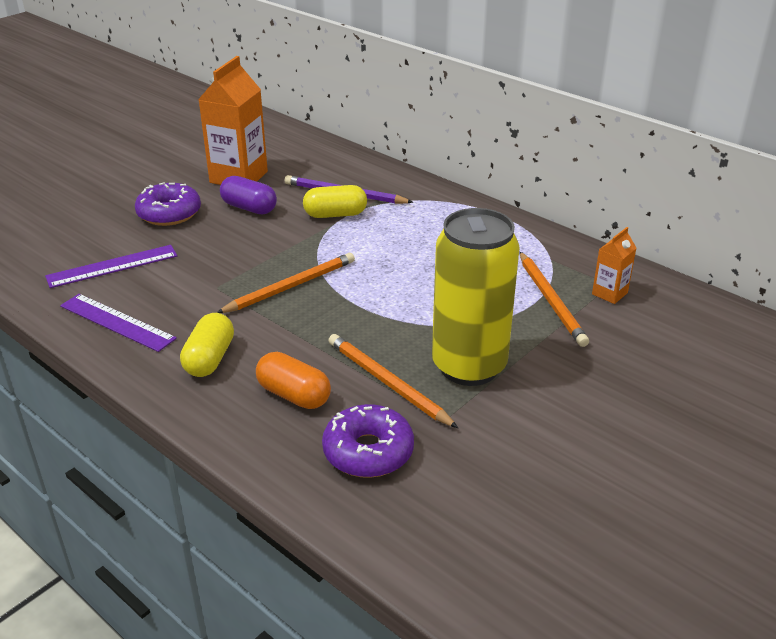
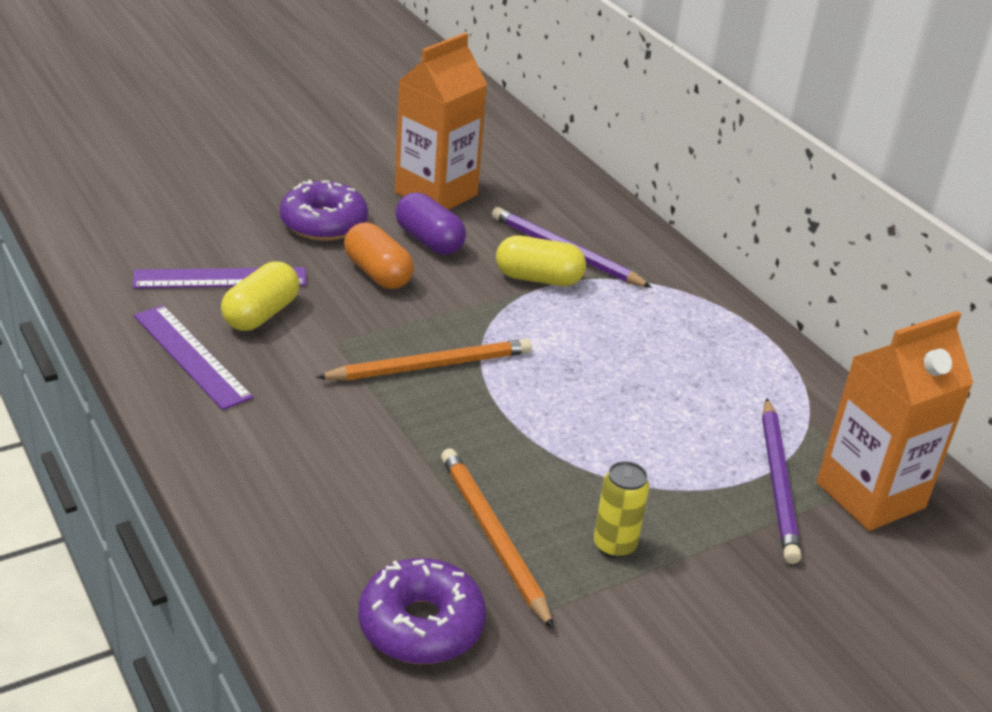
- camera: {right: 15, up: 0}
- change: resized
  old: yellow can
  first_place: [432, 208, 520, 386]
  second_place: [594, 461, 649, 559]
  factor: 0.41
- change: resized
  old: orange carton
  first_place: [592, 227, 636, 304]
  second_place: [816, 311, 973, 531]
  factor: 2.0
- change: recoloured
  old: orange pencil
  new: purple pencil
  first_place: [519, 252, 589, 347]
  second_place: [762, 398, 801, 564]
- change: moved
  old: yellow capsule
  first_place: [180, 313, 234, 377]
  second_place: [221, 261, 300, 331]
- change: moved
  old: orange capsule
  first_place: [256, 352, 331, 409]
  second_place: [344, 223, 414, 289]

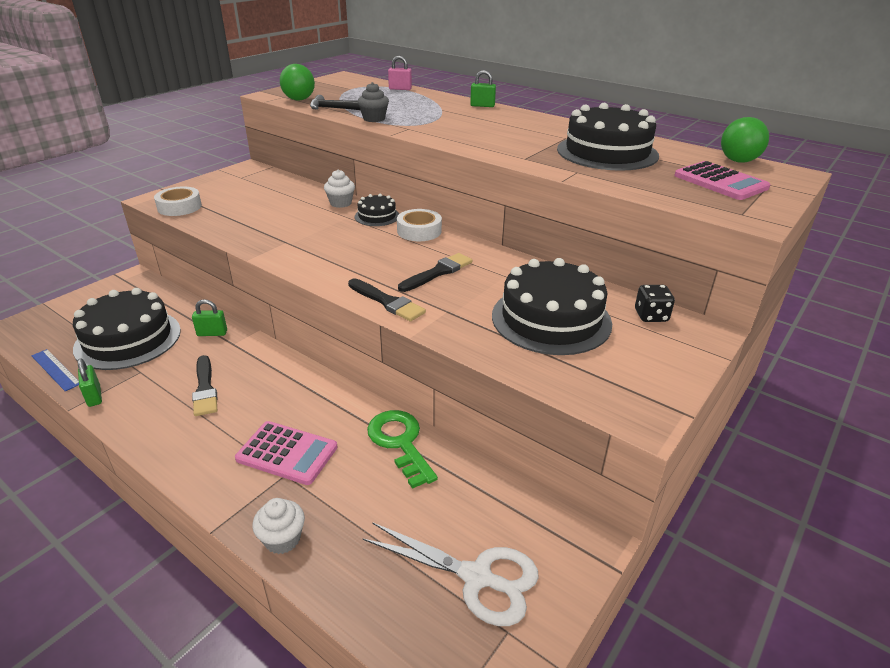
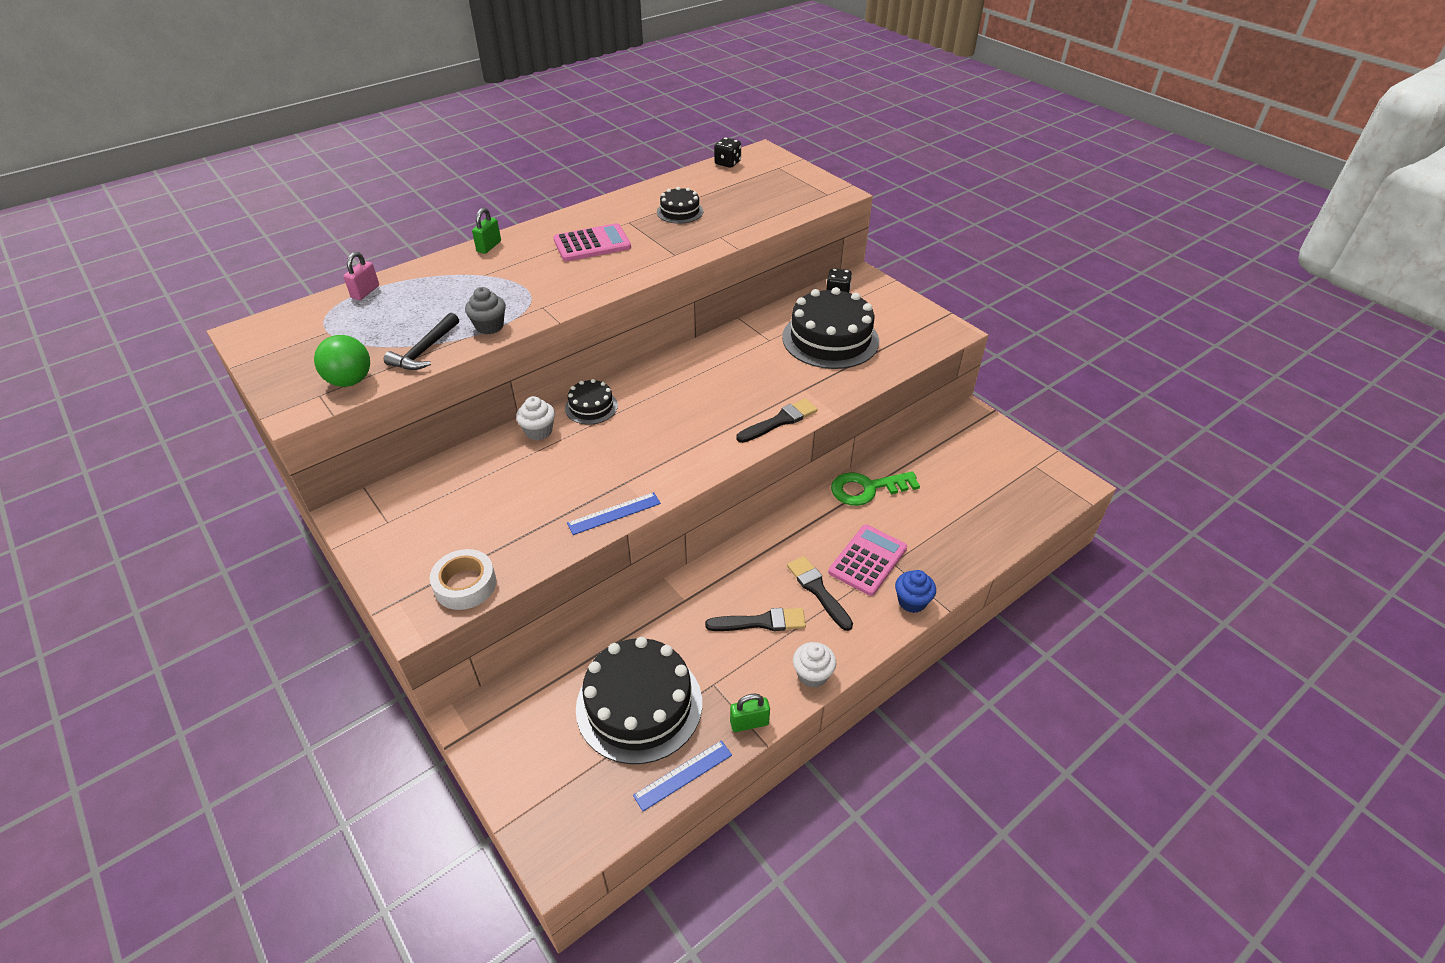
- camera: {right: -75, up: 10}
- change: resized
  old: black cake
  first_place: [557, 103, 659, 171]
  second_place: [657, 187, 703, 224]
  factor: 0.5
- change: replaced
  old: green ball
  new: black dice
  first_place: [721, 117, 769, 163]
  second_place: [714, 138, 741, 168]
- change: moved
  old: pink calculator
  first_place: [674, 161, 770, 200]
  second_place: [553, 223, 631, 261]
- change: removed
  old: white tape
  first_place: [397, 209, 442, 241]
- change: moved
  old: black brush
  first_place: [398, 253, 473, 292]
  second_place: [787, 556, 853, 631]
- change: removed
  old: green padlock
  first_place: [192, 299, 227, 336]
- change: moved
  old: white cupcake
  first_place: [252, 498, 305, 554]
  second_place: [793, 642, 836, 688]
- change: removed
  old: white scissors
  first_place: [362, 522, 539, 626]
- change: added
  new: blue ruler
  second_place: [567, 492, 661, 535]
- change: added
  new: blue cupcake
  second_place: [895, 570, 936, 613]

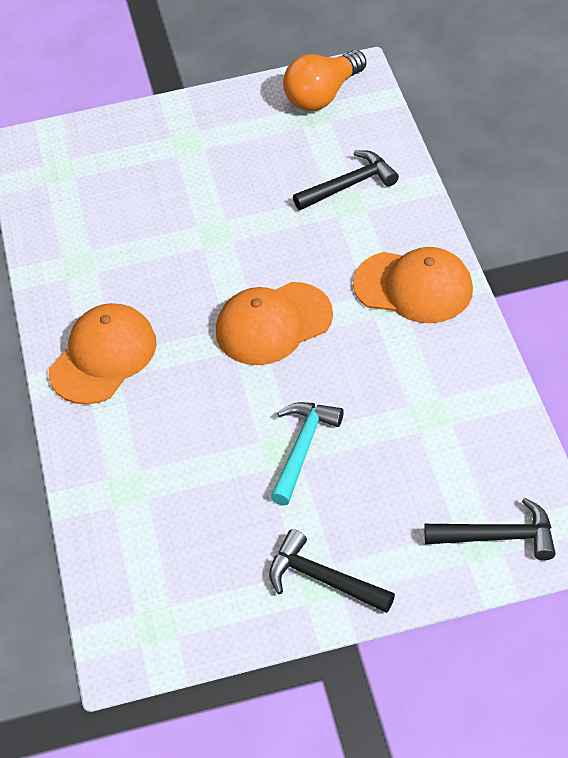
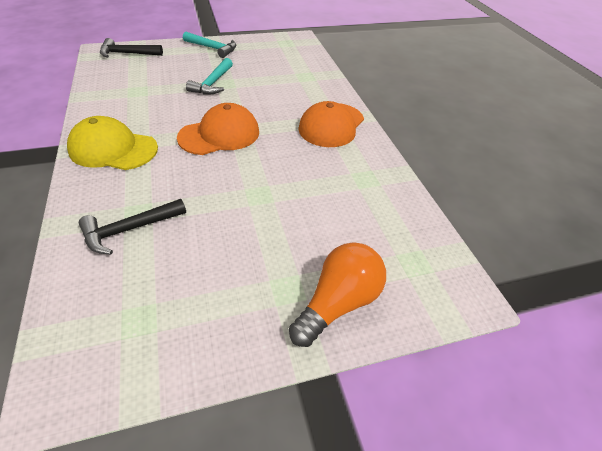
- camera: {right: 170, up: -5}
- change: moved
  old: orange light bulb
  first_place: [283, 50, 366, 111]
  second_place: [289, 242, 386, 347]
- change: recoloured
  old: orange cap
  new: yellow cap
  first_place: [353, 247, 473, 323]
  second_place: [67, 116, 158, 170]
- change: recoloured
  old: black hammer
  new: turquoise hammer
  first_place: [269, 529, 395, 613]
  second_place: [183, 32, 236, 58]

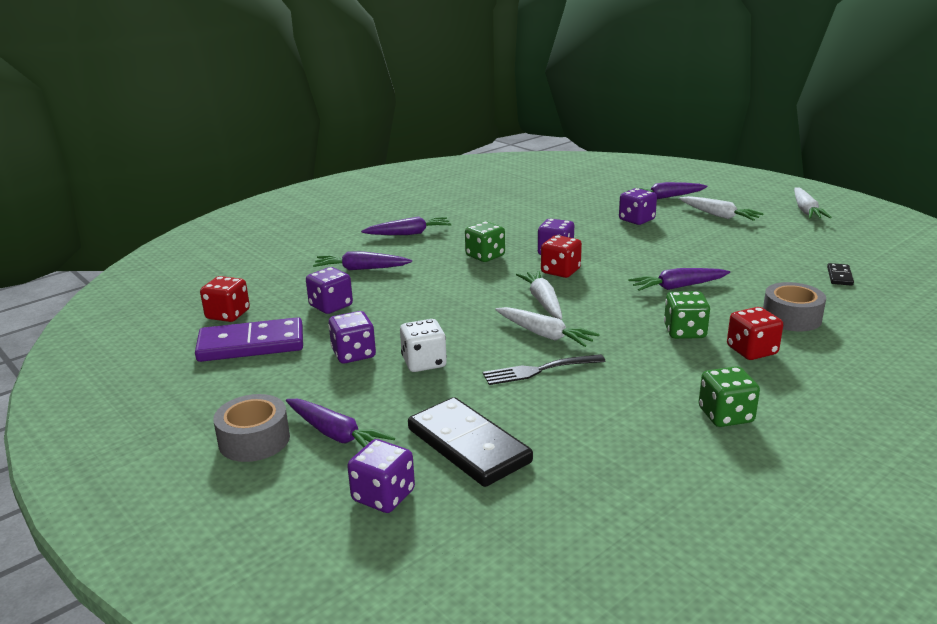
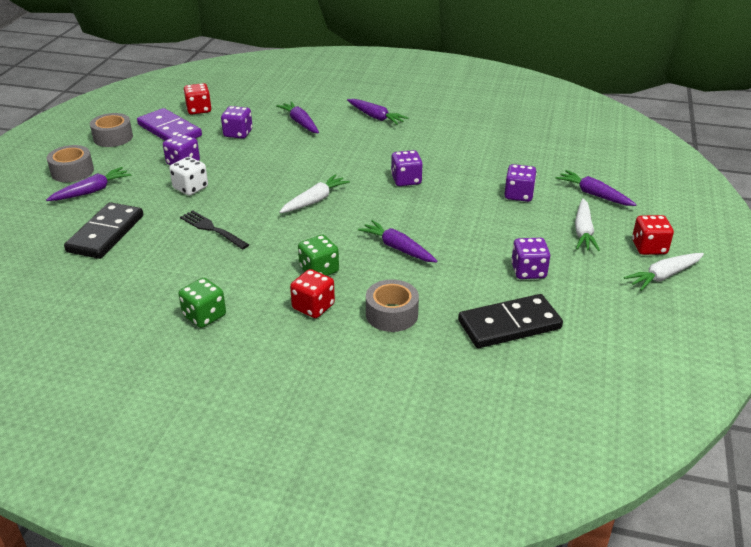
- camera: {right: 55, up: 10}
- change: removed
  old: green dice
  first_place: [465, 221, 505, 262]
- change: moved
  old: red dice
  first_place: [541, 235, 582, 278]
  second_place: [632, 215, 674, 255]
- change: resized
  old: black domino
  first_place: [827, 263, 854, 286]
  second_place: [458, 294, 563, 348]
  factor: 2.21
- change: removed
  old: white carrot
  first_place: [495, 307, 600, 347]
- change: turned
  old: purple carrot
  first_place: [286, 399, 395, 448]
  second_place: [46, 167, 131, 201]
  degrees: -135
- change: moved
  old: purple dice
  first_place: [347, 439, 415, 513]
  second_place: [511, 238, 550, 279]
- change: added
  new: grey tape
  second_place: [90, 113, 133, 147]

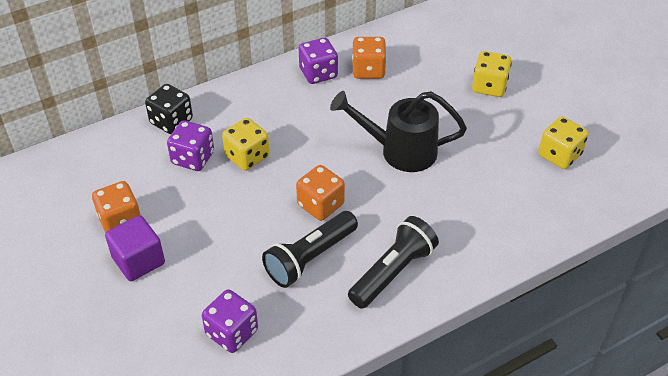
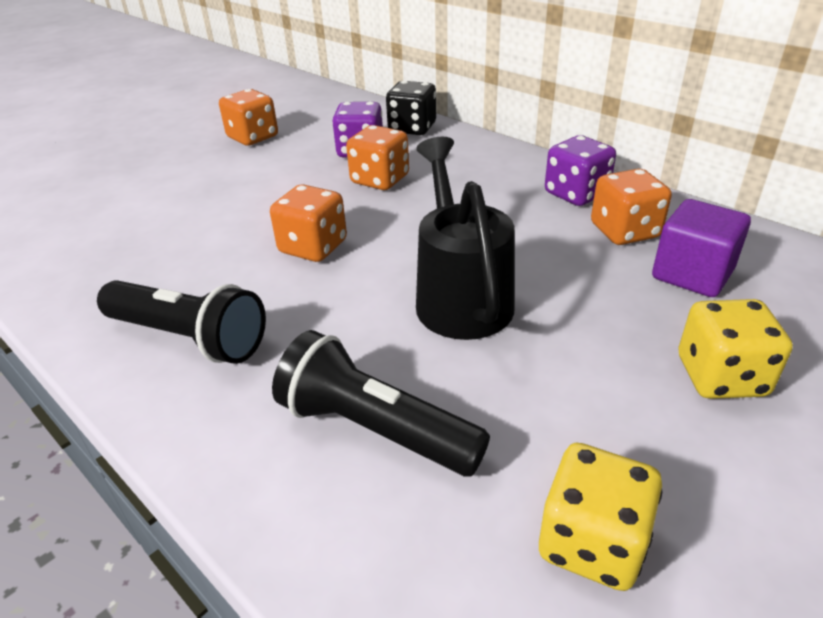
- camera: {right: 75, up: -10}
- change: recoloured
  old: yellow dice
  new: orange dice
  first_place: [222, 118, 270, 171]
  second_place: [346, 125, 409, 190]
- change: moved
  old: black flashlight
  first_place: [262, 211, 358, 288]
  second_place: [272, 330, 490, 477]
- change: moved
  old: purple cube
  first_place: [105, 215, 165, 281]
  second_place: [652, 199, 751, 297]
- change: removed
  old: purple dice
  first_place: [202, 289, 258, 353]

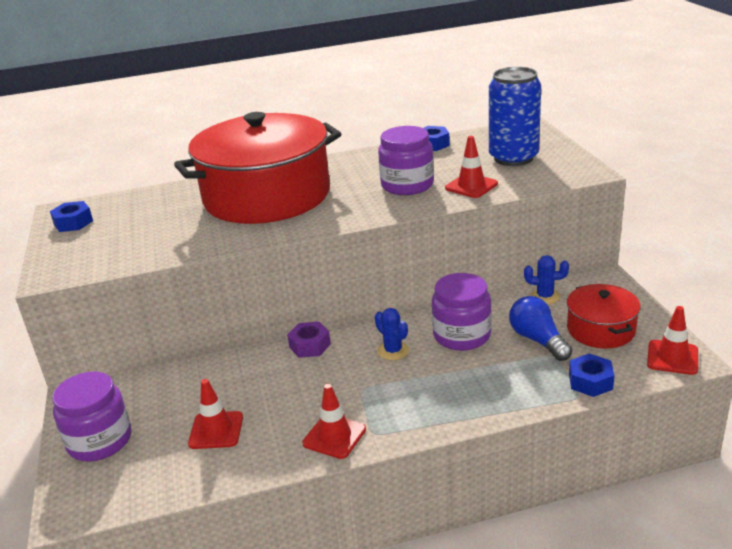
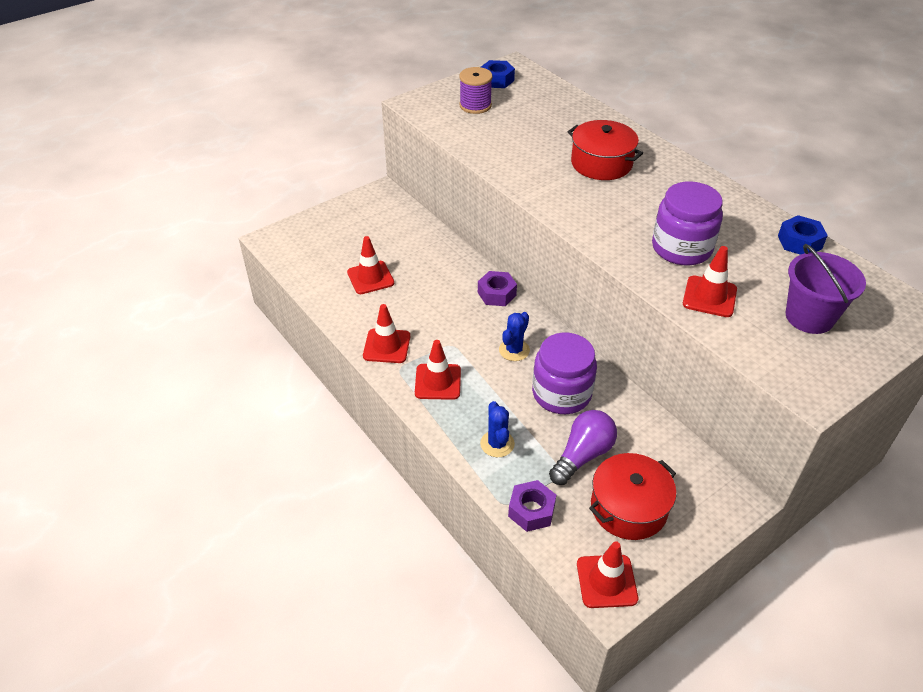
- camera: {right: 65, up: 15}
- change: replaced
  old: blue can
  new: purple bucket
  first_place: [489, 67, 541, 166]
  second_place: [786, 244, 866, 334]
- change: resized
  old: red pot
  first_place: [174, 112, 341, 224]
  second_place: [568, 120, 643, 180]
  factor: 0.47
- change: moved
  old: blue cactus
  first_place: [524, 255, 569, 304]
  second_place: [480, 401, 515, 457]
- change: recoloured
  old: blue light bulb
  new: purple light bulb
  first_place: [509, 296, 572, 361]
  second_place: [549, 410, 617, 485]
- change: recoloured
  old: blue nut
  new: purple nut
  first_place: [569, 354, 614, 397]
  second_place: [508, 480, 556, 532]
- change: removed
  old: purple jar
  first_place: [52, 371, 131, 461]
- change: added
  new: purple spool
  second_place: [459, 67, 493, 114]
- change: added
  new: red traffic cone
  second_place: [415, 340, 461, 400]

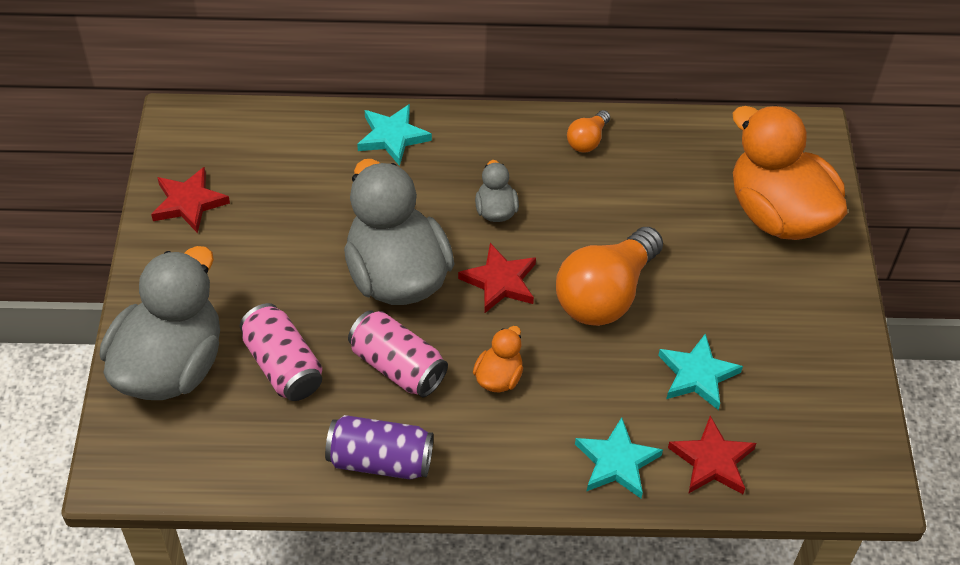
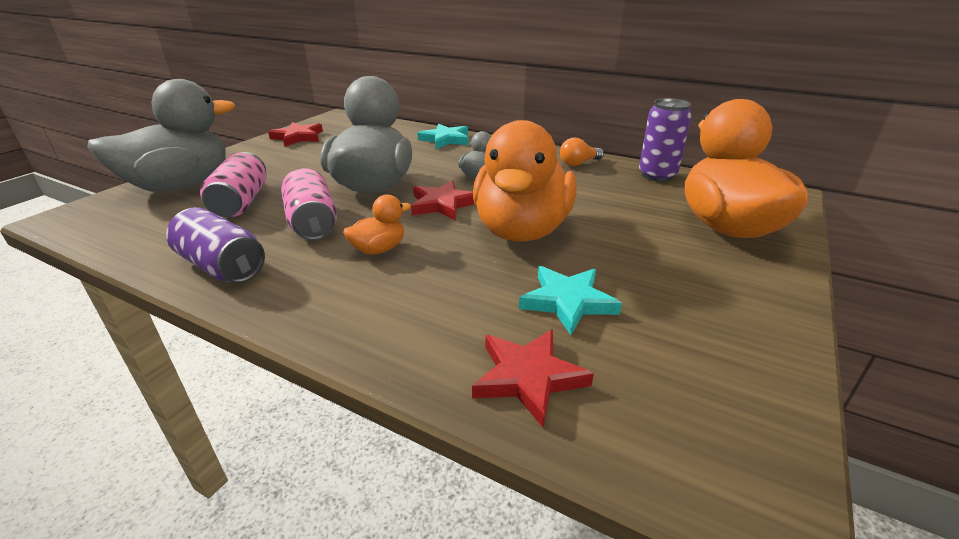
- camera: {right: 30, up: -20}
- change: replaced
  old: orange light bulb
  new: orange duck
  first_place: [556, 227, 663, 326]
  second_place: [473, 120, 576, 242]
- change: removed
  old: turquoise star
  first_place: [575, 417, 663, 498]
- change: added
  new: purple can
  second_place: [639, 98, 691, 182]

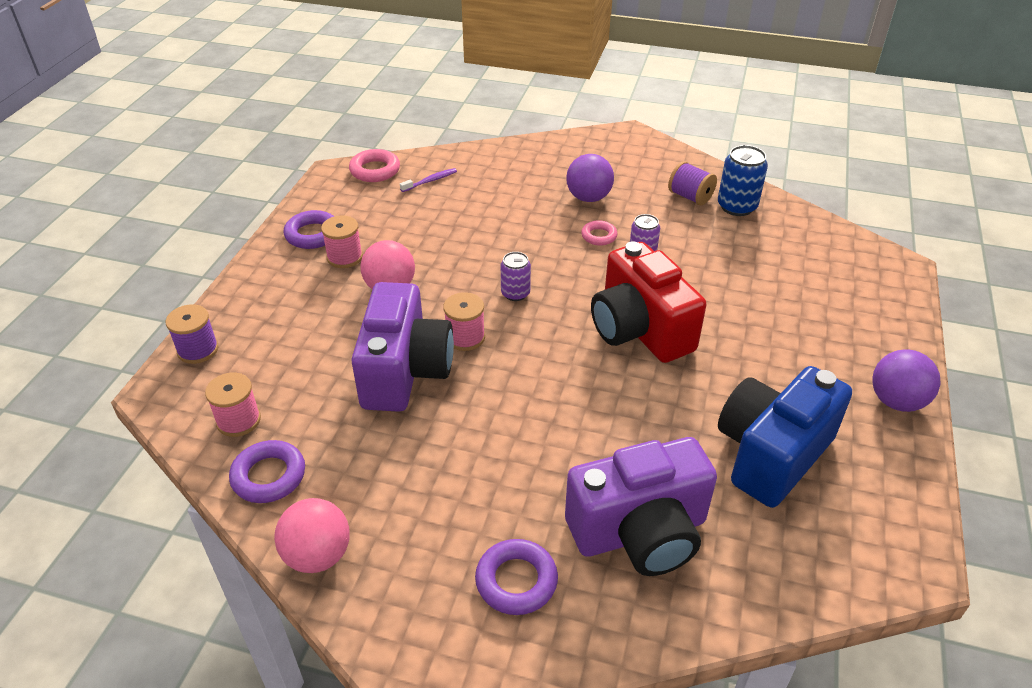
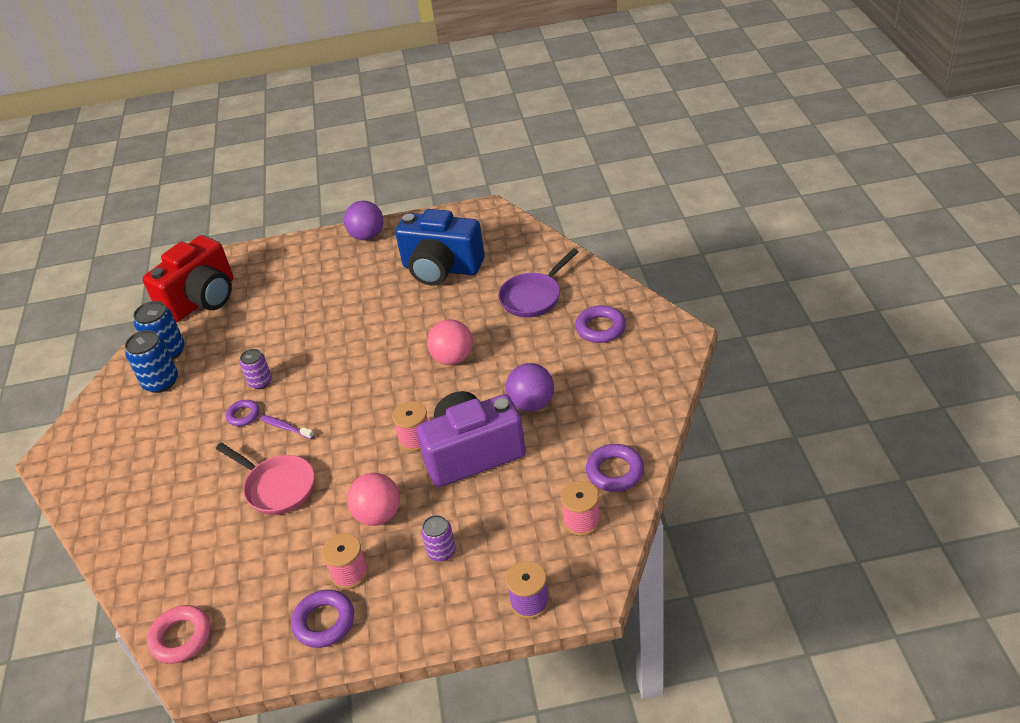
- camera: {right: -110, up: 0}
- change: moved
  old: purple ball
  first_place: [566, 154, 614, 202]
  second_place: [506, 363, 554, 412]
- change: replaced
  old: purple spool
  new: blue can
  first_place: [668, 161, 717, 206]
  second_place: [125, 330, 178, 393]
- change: moved
  old: purple toothbrush
  first_place: [400, 168, 457, 192]
  second_place: [260, 415, 314, 439]
- change: recoloured
  old: pink ring
  new: purple ring
  first_place: [581, 220, 617, 246]
  second_place: [226, 400, 259, 426]
- change: moved
  old: red camera
  first_place: [591, 242, 706, 363]
  second_place: [143, 235, 233, 322]
- change: moved
  old: purple can
  first_place: [501, 252, 531, 301]
  second_place: [421, 515, 456, 562]
- change: replaced
  old: purple camera
  new: purple pan
  first_place: [565, 437, 717, 576]
  second_place: [499, 248, 579, 317]
- change: moved
  old: pink ball
  first_place: [274, 498, 350, 573]
  second_place: [427, 319, 473, 365]
- change: added
  new: pink pan
  second_place: [216, 443, 314, 515]

